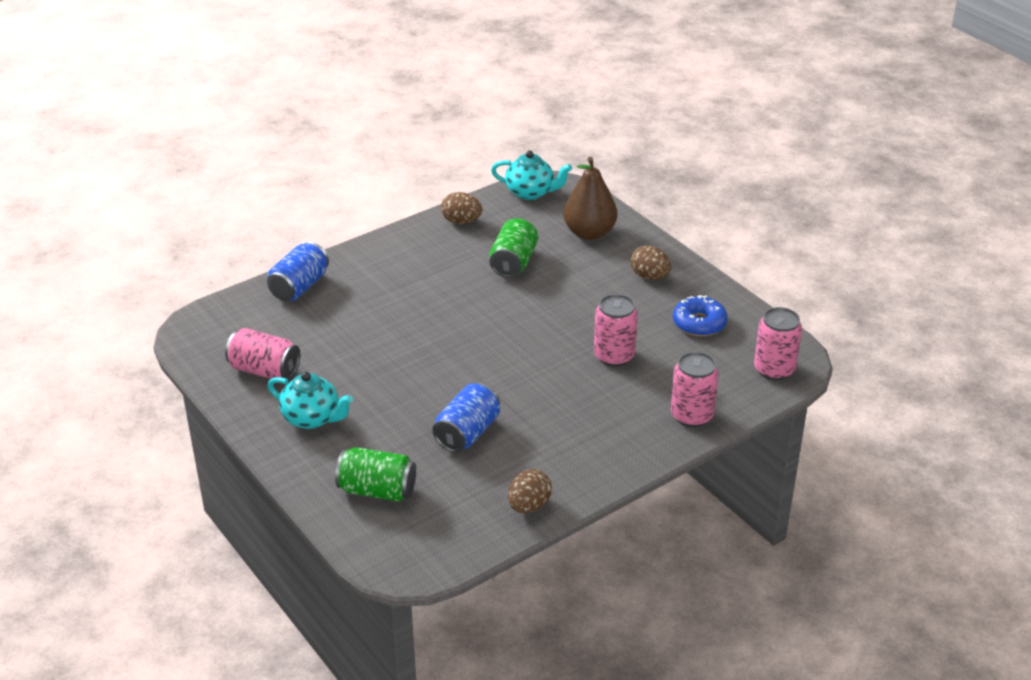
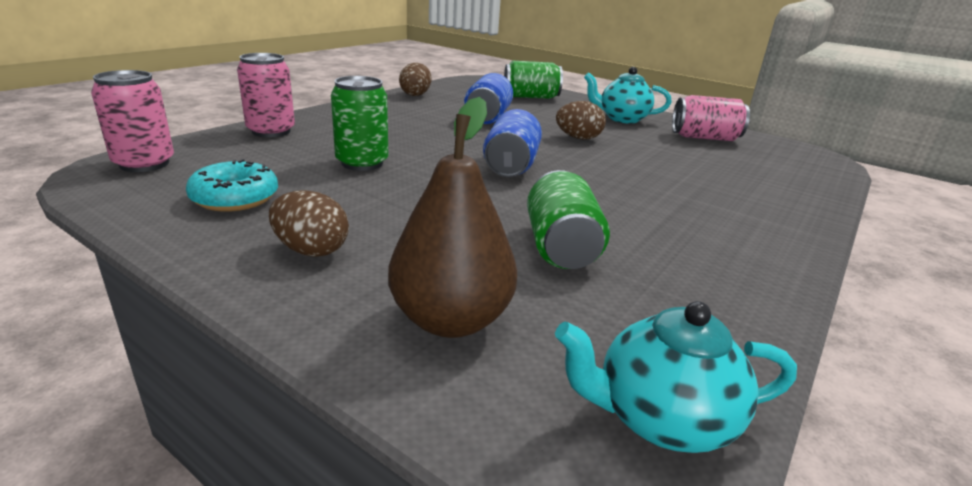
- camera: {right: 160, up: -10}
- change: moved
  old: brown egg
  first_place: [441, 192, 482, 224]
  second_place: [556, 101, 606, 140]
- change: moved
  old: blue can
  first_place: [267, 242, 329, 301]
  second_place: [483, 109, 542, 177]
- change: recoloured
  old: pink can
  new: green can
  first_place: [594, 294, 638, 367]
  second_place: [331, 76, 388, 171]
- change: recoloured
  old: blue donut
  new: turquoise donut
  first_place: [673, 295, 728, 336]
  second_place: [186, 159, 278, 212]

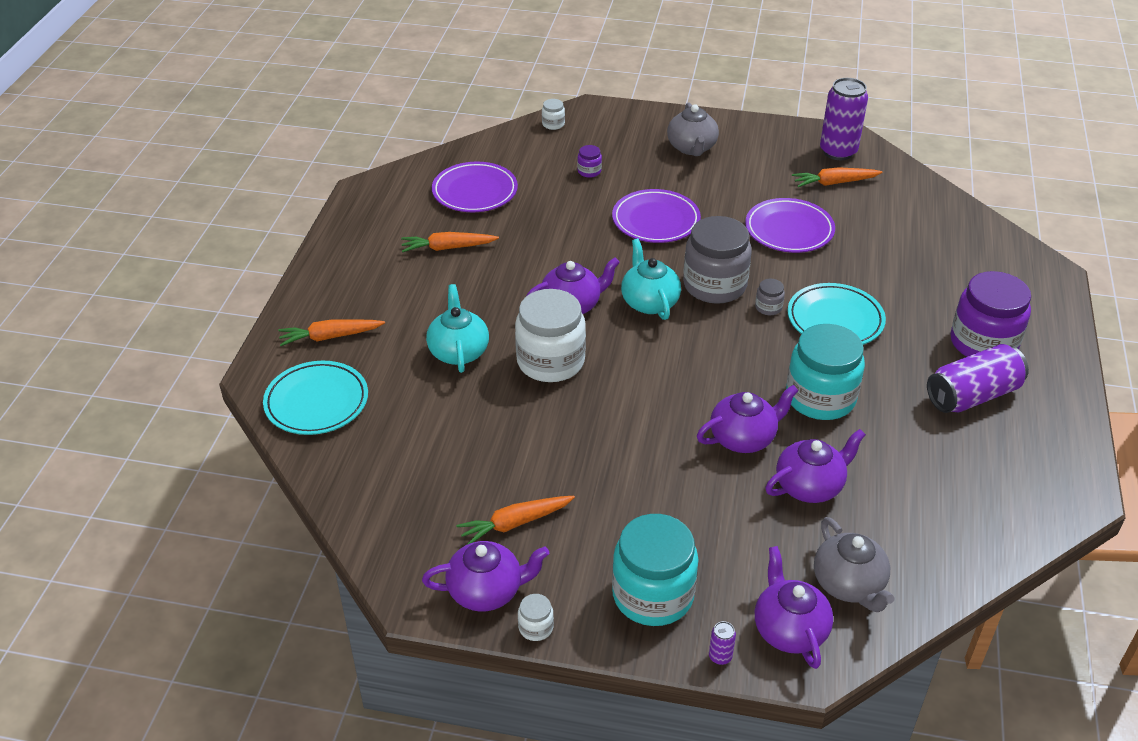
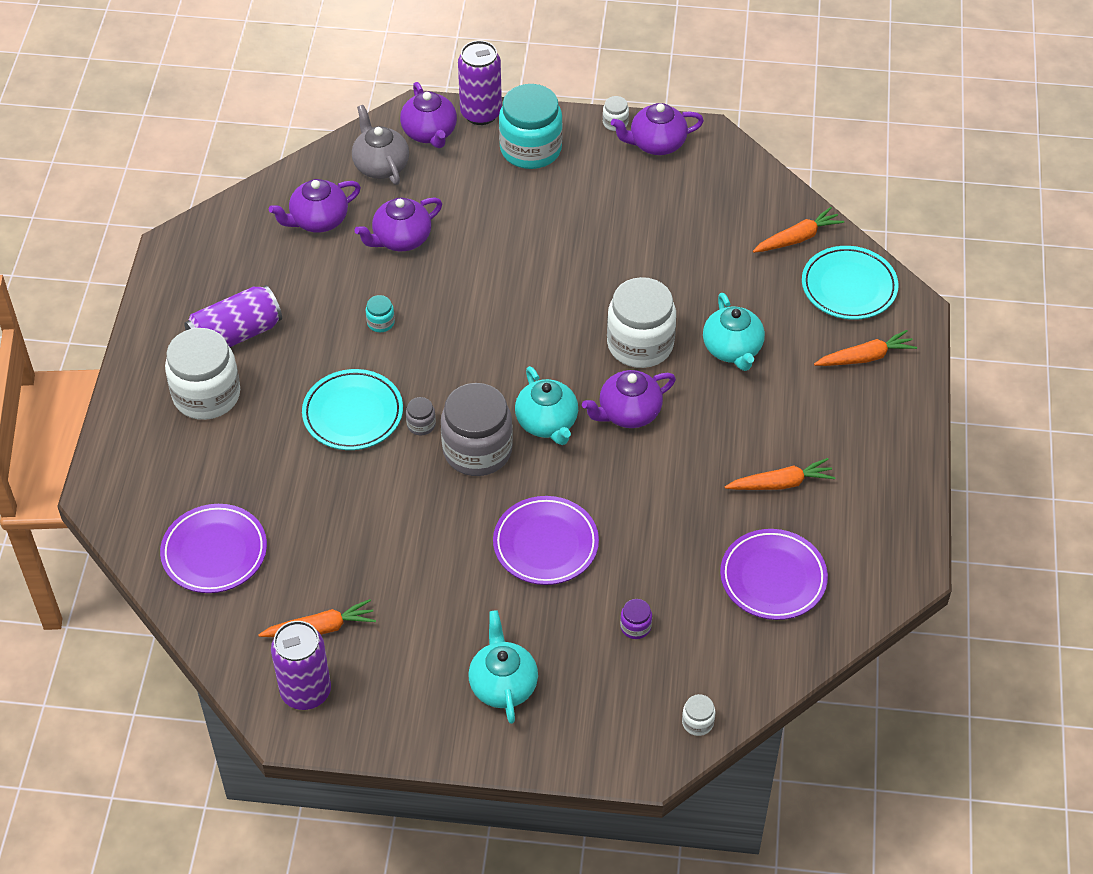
- camera: {right: 175, up: 10}
- change: recoloured
  old: grey teapot
  new: turquoise teapot
  first_place: [667, 103, 719, 156]
  second_place: [468, 610, 538, 724]
- change: moved
  old: purple plate
  first_place: [745, 198, 835, 253]
  second_place: [160, 504, 267, 593]
- change: recoloured
  old: purple jar
  new: white jar
  first_place: [950, 271, 1031, 357]
  second_place: [165, 328, 240, 420]
- change: resized
  old: turquoise jar
  first_place: [786, 324, 865, 420]
  second_place: [366, 295, 395, 332]
  factor: 0.42
- change: moved
  old: purple teapot
  first_place: [697, 385, 799, 453]
  second_place: [269, 179, 361, 233]
- change: moved
  old: orange carrot
  first_place: [456, 496, 575, 545]
  second_place: [753, 207, 844, 253]
- change: resized
  old: purple can
  first_place: [709, 621, 736, 665]
  second_place: [458, 40, 502, 125]
  factor: 2.45

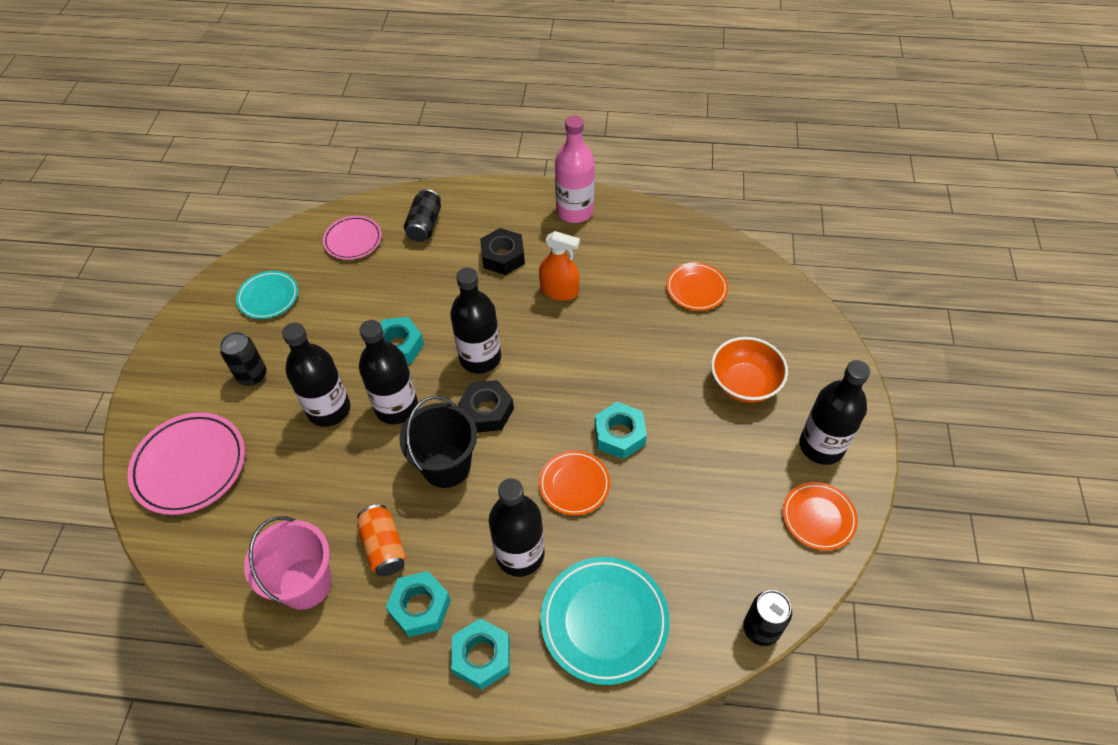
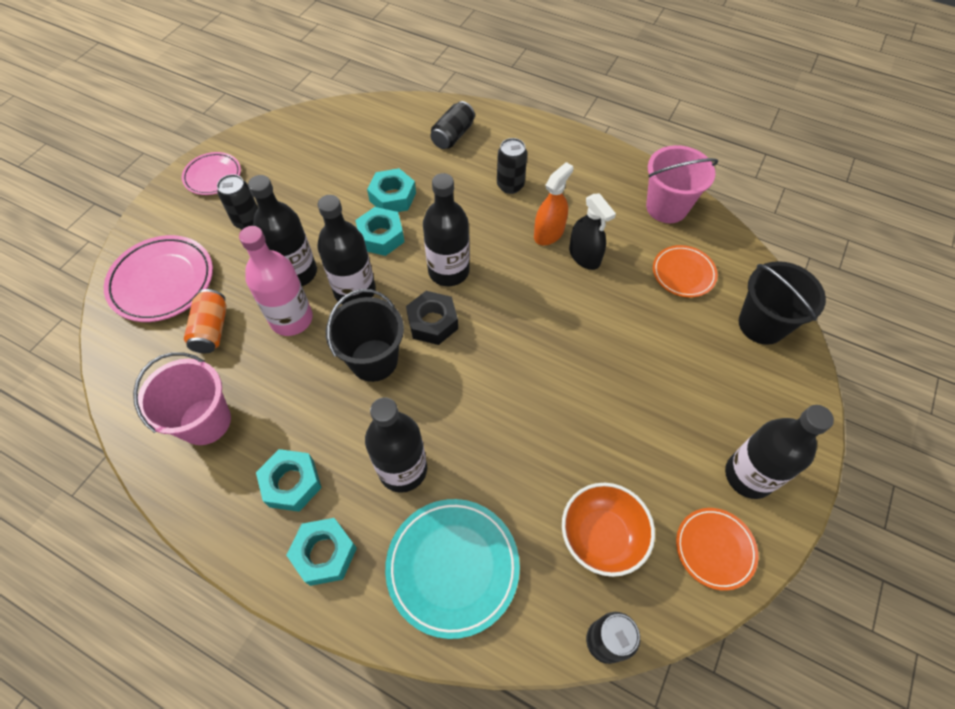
- camera: {right: 20, up: 5}
- change: moved
  old: pink bottle
  first_place: [555, 116, 595, 223]
  second_place: [239, 226, 313, 336]
- change: moved
  old: pink plate
  first_place: [323, 216, 382, 260]
  second_place: [182, 152, 241, 195]
- change: replaced
  old: black nut
  new: black can
  first_place: [480, 228, 525, 275]
  second_place: [497, 138, 527, 194]
- change: turned
  old: orange spray bottle
  first_place: [539, 231, 580, 300]
  second_place: [534, 162, 573, 246]
  degrees: -90
- change: removed
  old: turquoise plate
  first_place: [236, 271, 298, 319]
- change: moved
  old: orange bowl
  first_place: [711, 337, 788, 403]
  second_place: [562, 483, 655, 577]
- change: moved
  old: turquoise nut
  first_place: [595, 402, 647, 459]
  second_place: [367, 168, 416, 212]
- change: removed
  old: orange plate
  first_place: [539, 451, 610, 515]
- change: moved
  old: orange can
  first_place: [357, 504, 406, 576]
  second_place: [184, 289, 227, 353]
- change: added
  new: pink bucket
  second_place: [646, 145, 718, 223]
- change: added
  new: black spray bottle
  second_place: [569, 193, 616, 270]
- change: added
  new: black bucket
  second_place: [739, 261, 826, 345]

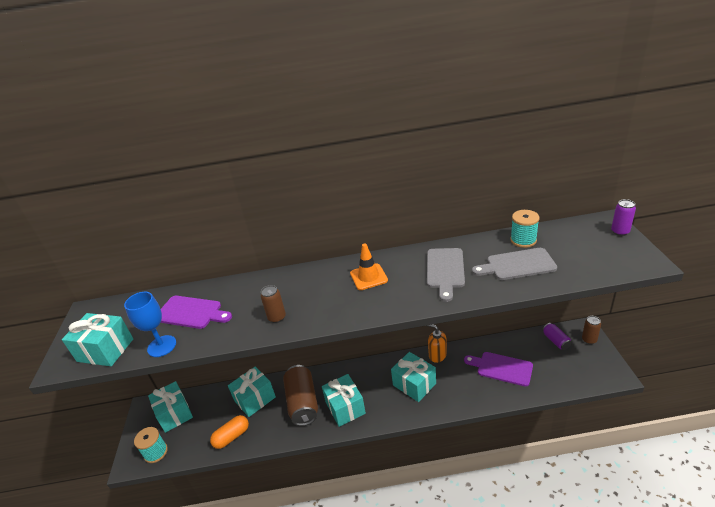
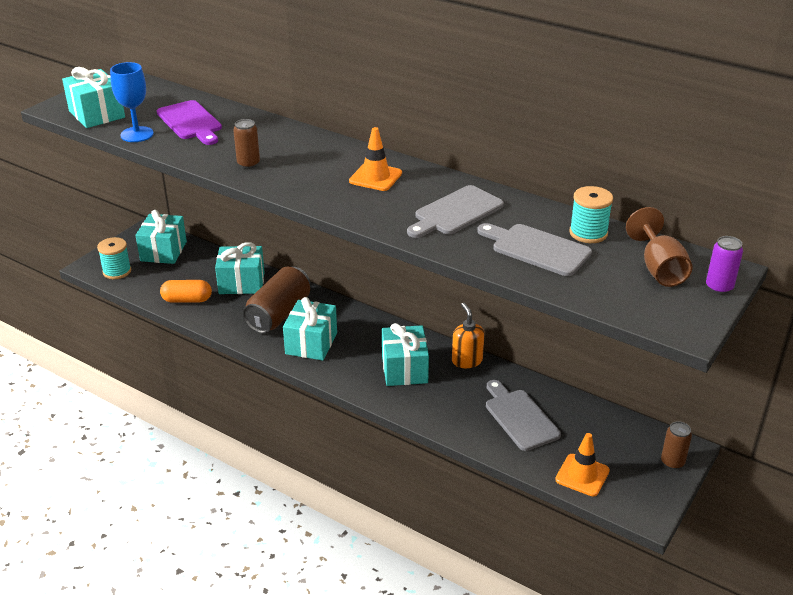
- camera: {right: 35, up: 0}
- change: removed
  old: purple can
  first_place: [543, 323, 572, 350]
- change: recoloured
  old: purple cutting board
  new: grey cutting board
  first_place: [464, 352, 533, 387]
  second_place: [486, 380, 561, 451]
- change: added
  new: brown goblet
  second_place: [626, 207, 693, 287]
- change: added
  new: orange traffic cone
  second_place: [555, 433, 610, 496]

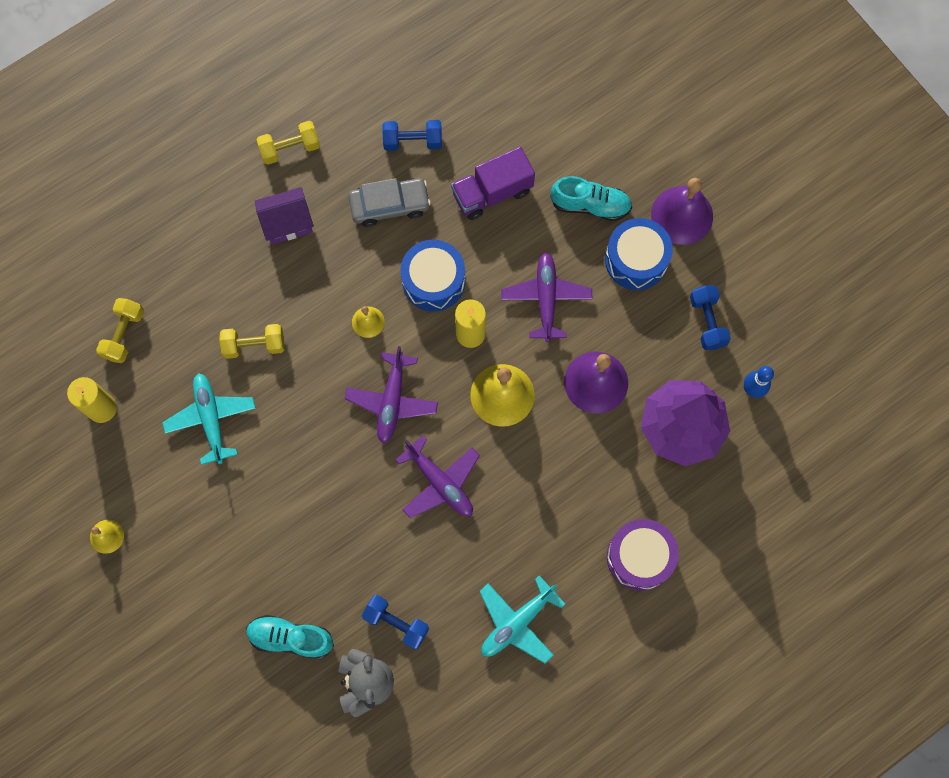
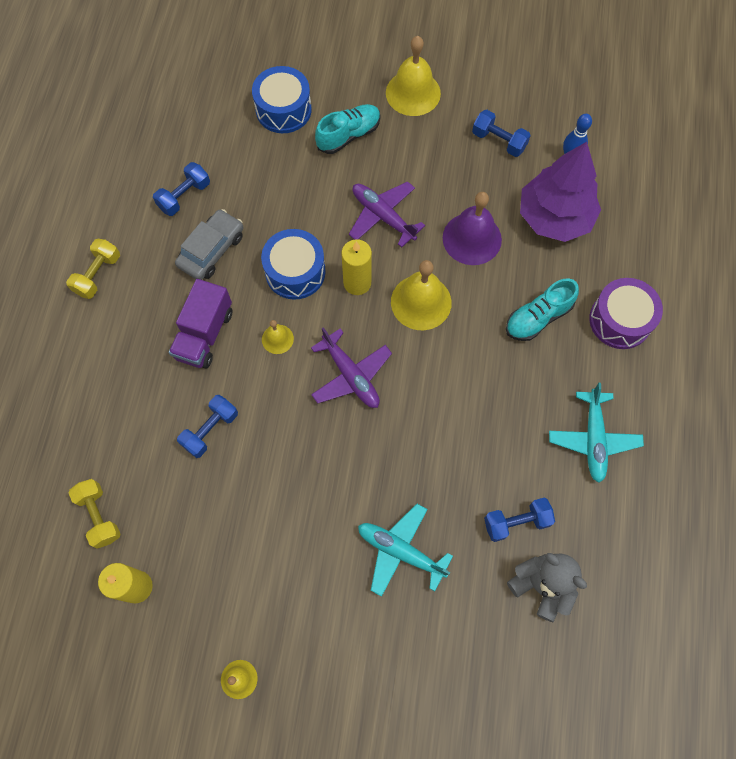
- camera: {right: -45, up: -5}
- change: moved
  old: purple truck
  first_place: [451, 147, 535, 220]
  second_place: [169, 279, 232, 369]
- change: recoloured
  old: purple bell
  new: yellow bell
  first_place: [651, 178, 713, 245]
  second_place: [386, 36, 441, 116]
- change: removed
  old: purple house
  first_place: [255, 187, 314, 244]
- change: moved
  old: blue drum
  first_place: [605, 218, 673, 290]
  second_place: [252, 66, 312, 133]
- change: recoloured
  old: yellow dumbbell
  new: blue dumbbell
  first_place: [219, 324, 284, 359]
  second_place: [177, 395, 238, 458]
- change: moved
  old: turquoise plane
  first_place: [162, 373, 256, 465]
  second_place: [358, 504, 453, 597]
- change: removed
  old: purple plane
  first_place: [395, 435, 480, 518]
- change: moved
  old: turquoise shoe
  first_place: [246, 615, 334, 659]
  second_place: [506, 279, 579, 341]

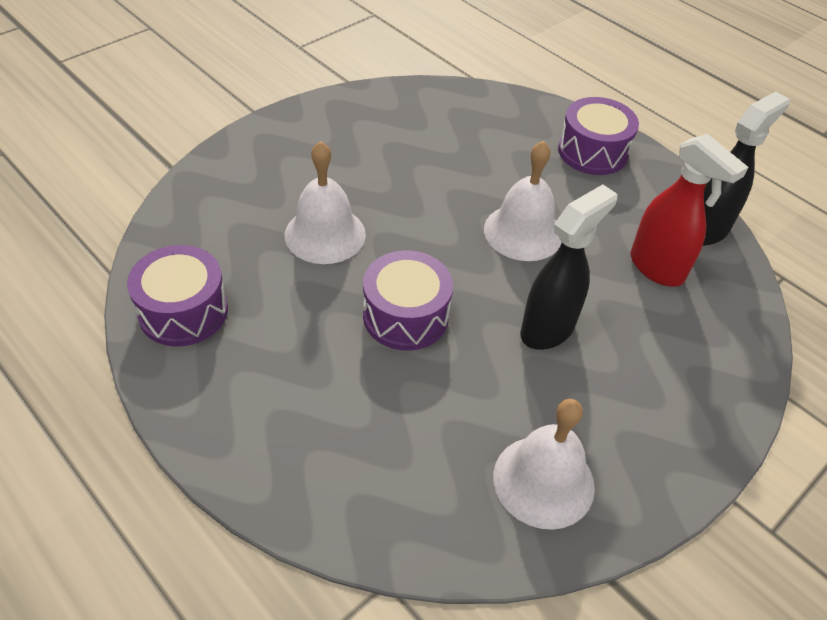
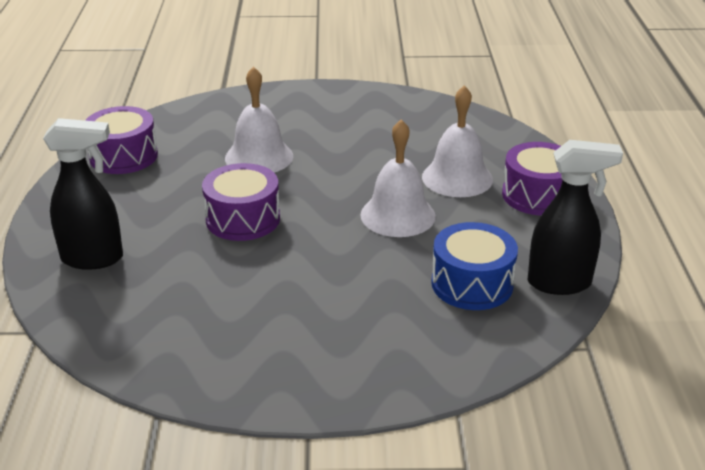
- camera: {right: 45, up: -15}
- change: replaced
  old: red spray bottle
  new: blue drum
  first_place: [630, 134, 748, 287]
  second_place: [431, 222, 518, 310]
- change: moved
  old: black spray bottle
  first_place: [520, 184, 617, 350]
  second_place: [43, 118, 123, 270]
- change: moved
  old: white bell
  first_place: [493, 399, 595, 530]
  second_place: [422, 85, 493, 197]

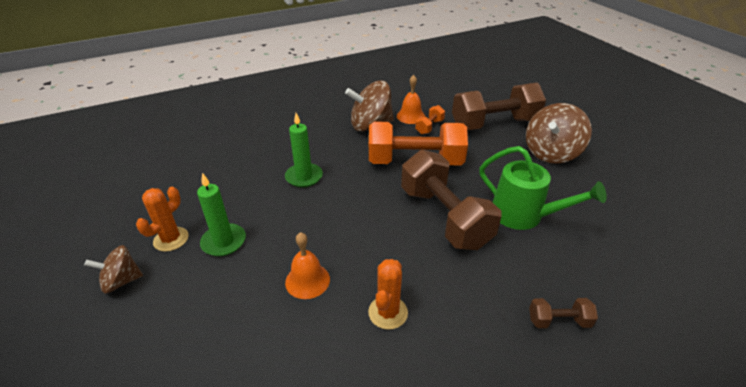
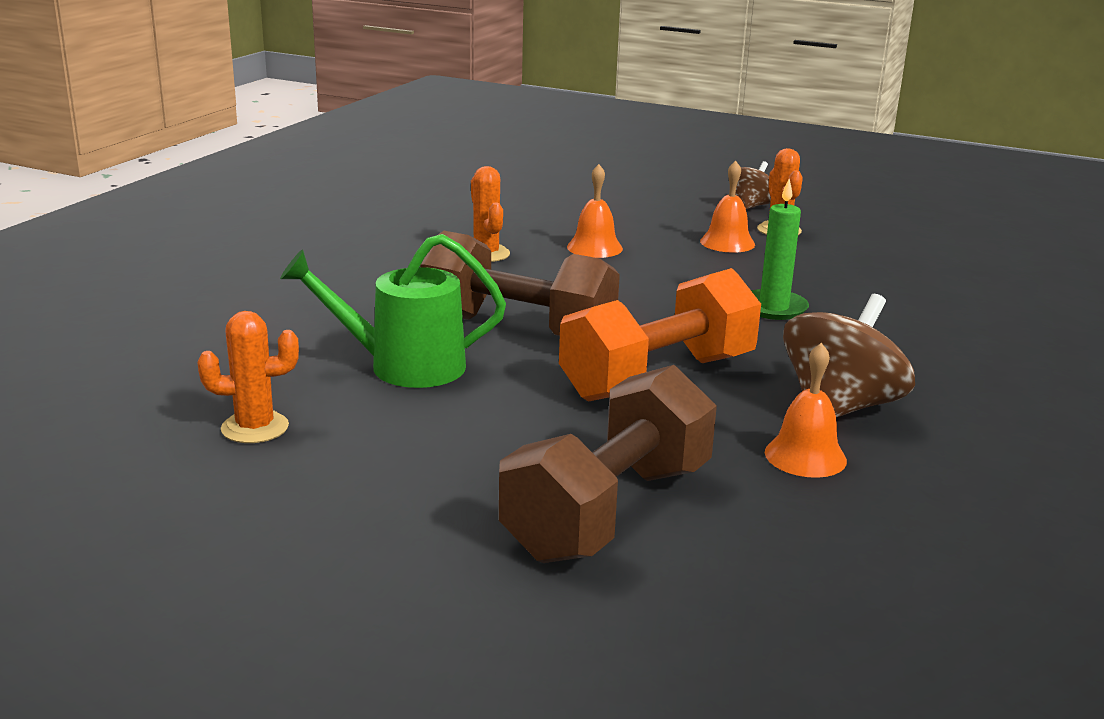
- camera: {right: 140, up: -15}
- change: removed
  old: brown spinning top
  first_place: [526, 103, 592, 164]
- change: removed
  old: orange dumbbell
  first_place: [415, 105, 445, 134]
- change: replaced
  old: green candle
  new: orange bell
  first_place: [197, 173, 246, 256]
  second_place: [700, 161, 755, 253]
- change: removed
  old: brown dumbbell
  first_place: [529, 298, 598, 328]
- change: added
  new: orange cactus
  second_place: [198, 311, 299, 443]

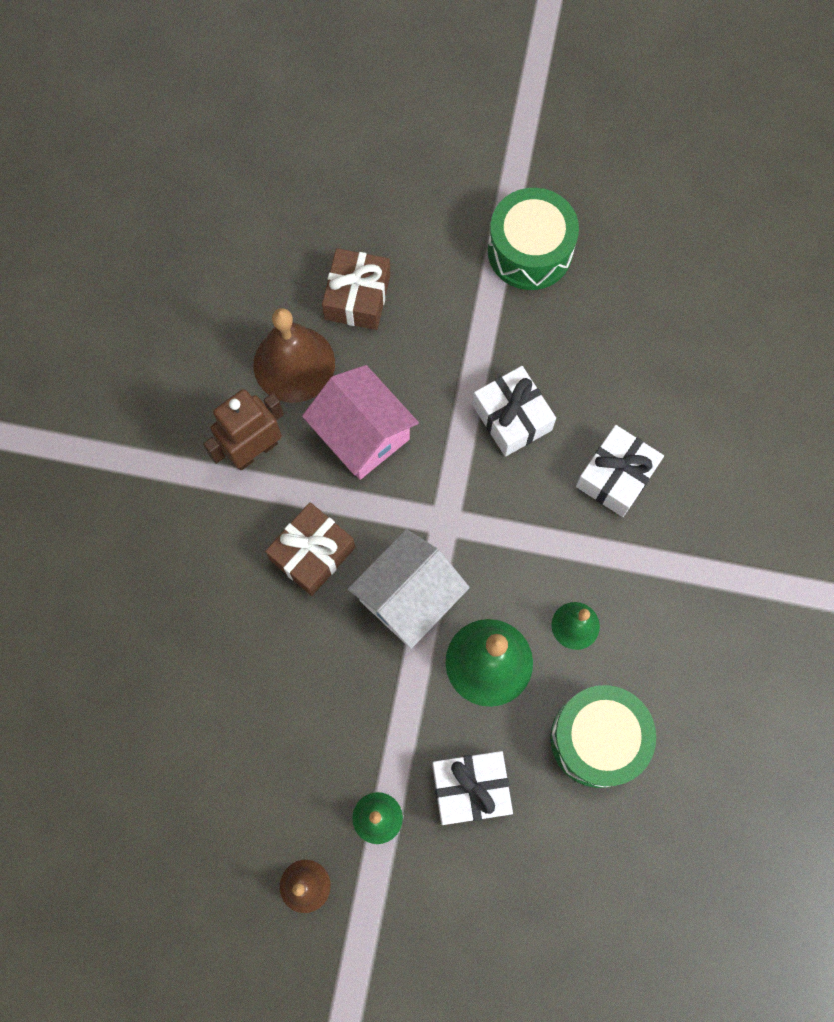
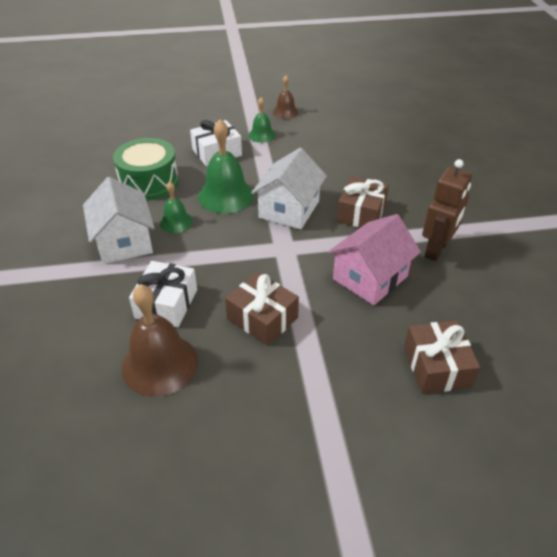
- camera: {right: 160, up: -30}
- change: removed
  old: green drum
  first_place: [488, 188, 579, 290]
- change: moved
  old: brown bell
  first_place: [253, 308, 335, 403]
  second_place: [121, 284, 198, 397]
- change: turned
  old: pink house
  first_place: [302, 365, 419, 480]
  second_place: [328, 214, 421, 305]
  degrees: -75
- change: recoloured
  old: white gift
  new: brown gift
  first_place: [472, 366, 556, 457]
  second_place: [225, 272, 299, 346]
- change: added
  new: white house
  second_place: [83, 177, 154, 264]

